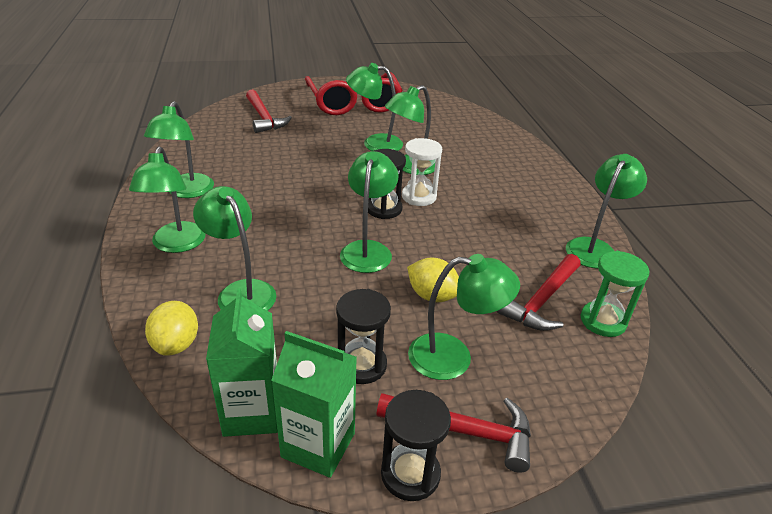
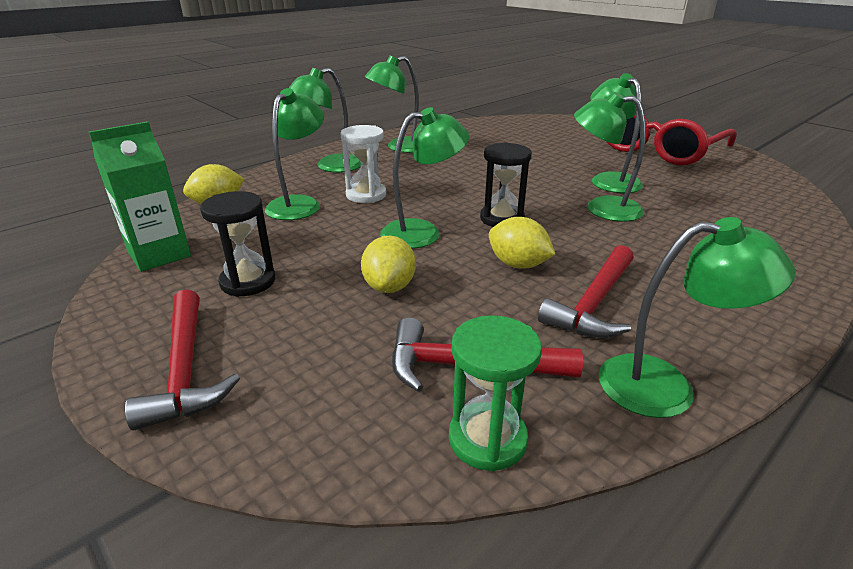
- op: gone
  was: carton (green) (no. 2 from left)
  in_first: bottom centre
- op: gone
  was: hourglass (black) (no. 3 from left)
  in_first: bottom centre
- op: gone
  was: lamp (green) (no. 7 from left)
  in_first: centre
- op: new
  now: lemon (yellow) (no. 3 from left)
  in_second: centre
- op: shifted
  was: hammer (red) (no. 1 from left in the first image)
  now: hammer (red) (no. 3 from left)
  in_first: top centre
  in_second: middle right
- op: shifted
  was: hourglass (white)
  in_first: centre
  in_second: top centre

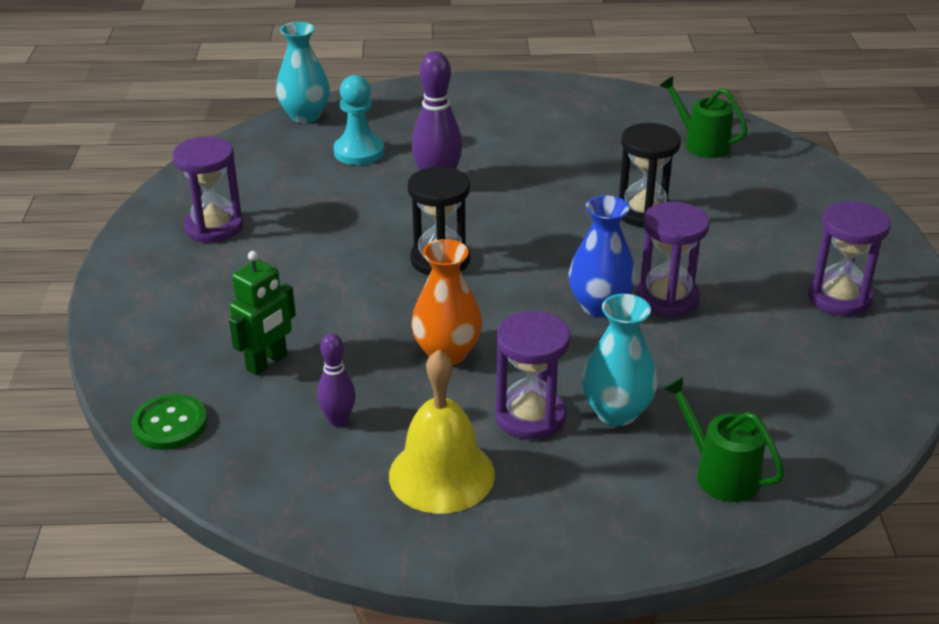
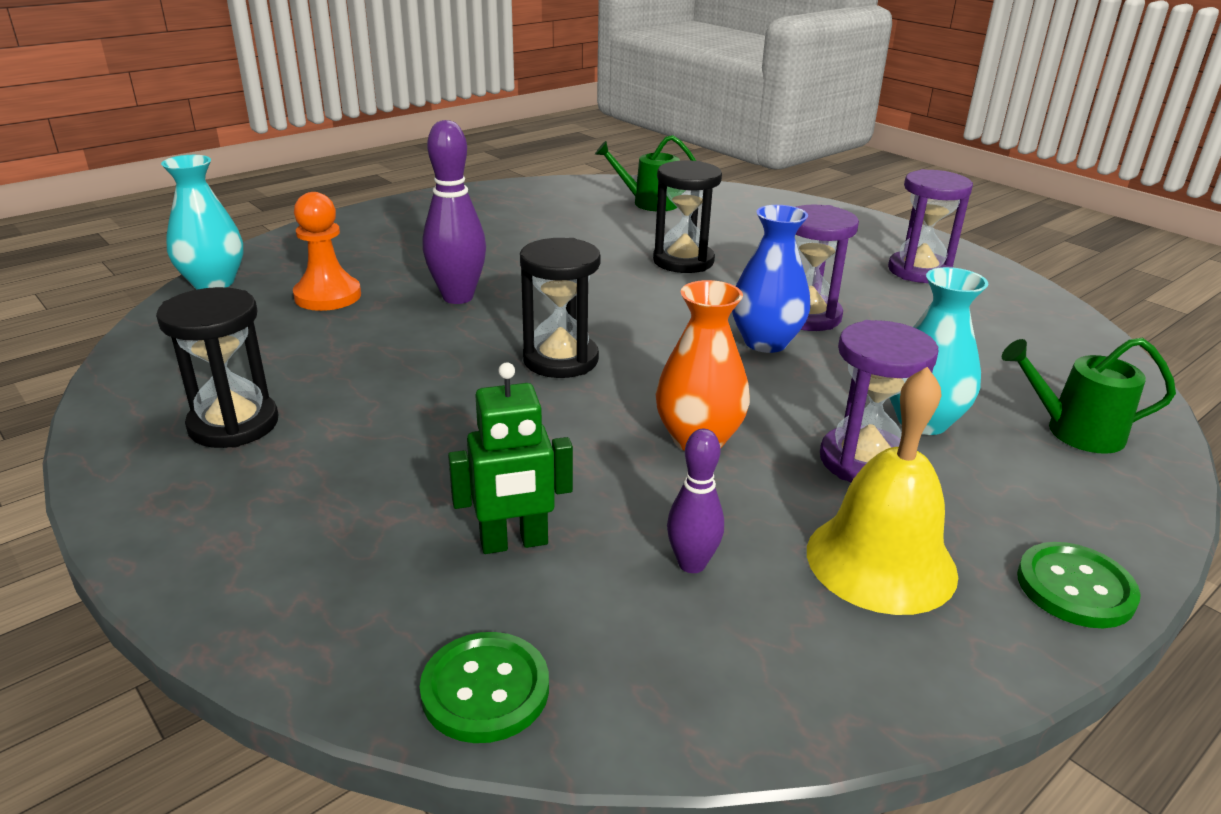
- op: new
  now: button (green) (no. 2 from left)
  in_second: bottom right
- op: repainted
  was: hourglass (purple) (no. 1 from left)
  now: hourglass (black) (no. 1 from left)
  in_first: top left
  in_second: middle left
- op: repainted
  was: pawn (turquoise)
  now: pawn (orange)
  in_first: top centre
  in_second: top left
- op: rotated
  was: robot (green)
  in_first: middle left
  in_second: centre
  clockwise: 75

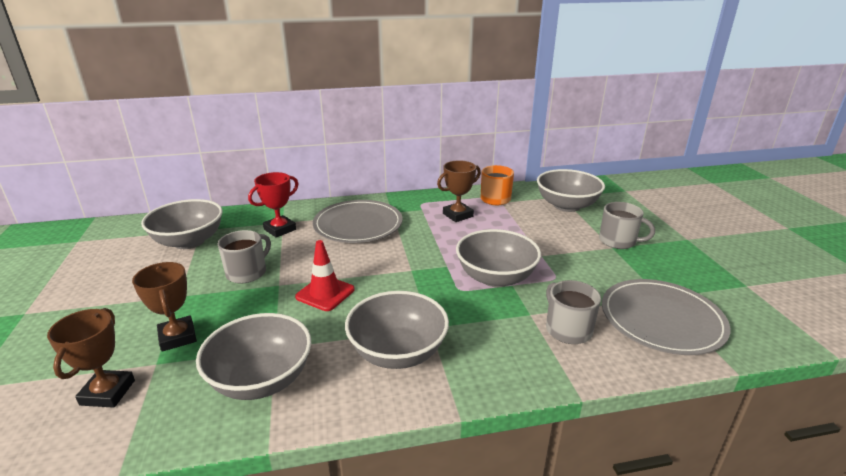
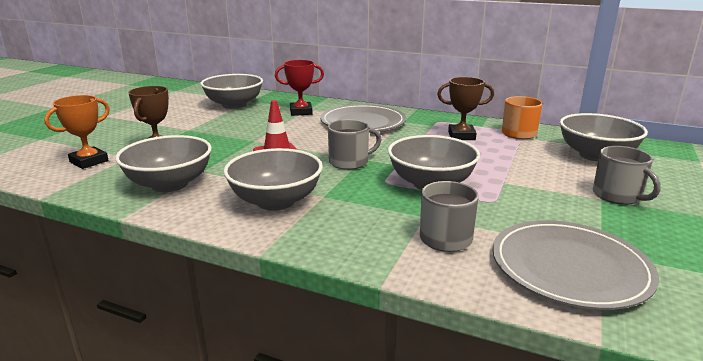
- op: shifted
  was: mug (grey) (no. 1 from left)
  in_first: middle left
  in_second: centre
- op: repainted
  was: trophy (brown) (no. 1 from left)
  now: trophy (orange)
  in_first: bottom left
  in_second: middle left

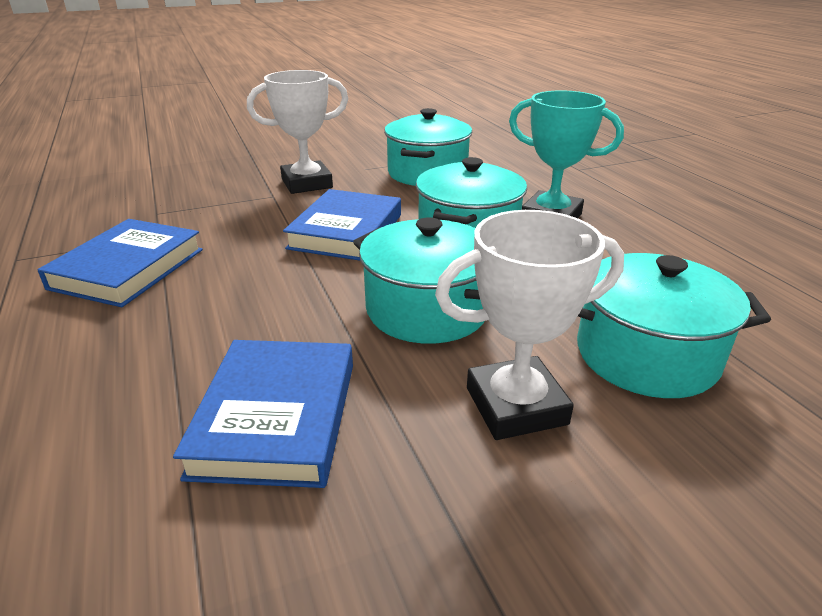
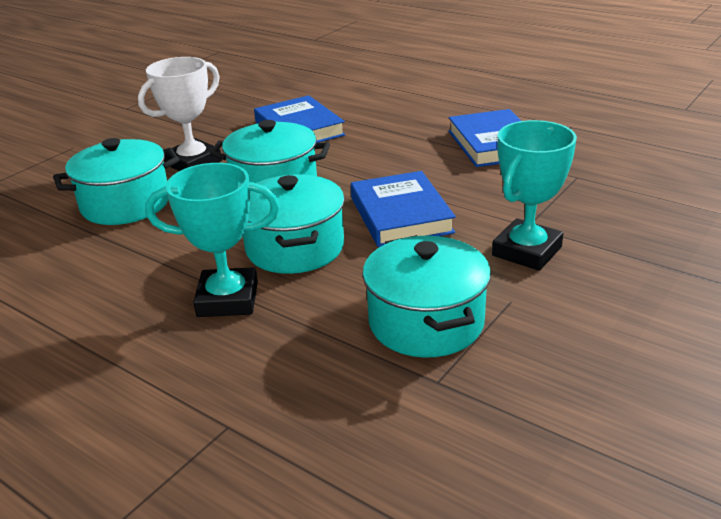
- op: repainted
  was: trophy (white) (no. 1 from left)
  now: trophy (turquoise) (no. 2 from left)
  in_first: top centre
  in_second: middle right

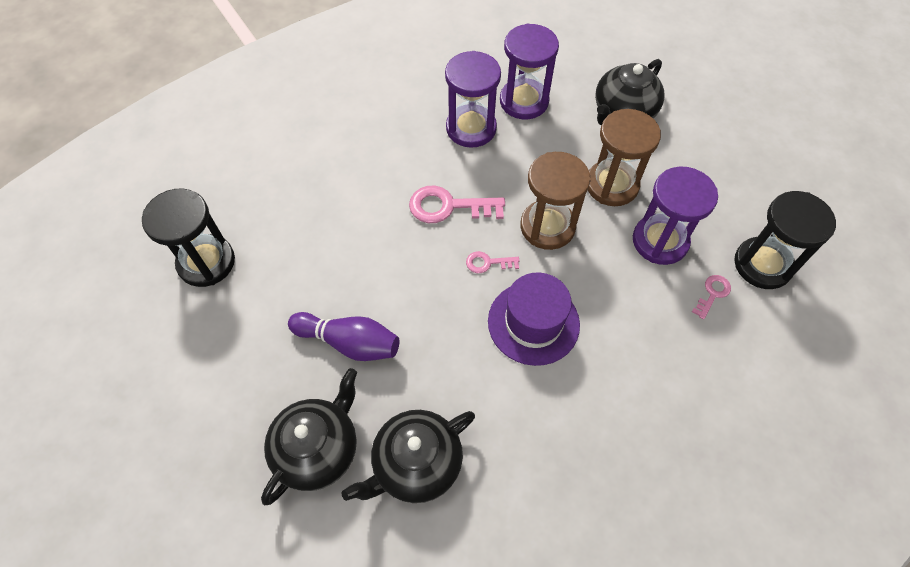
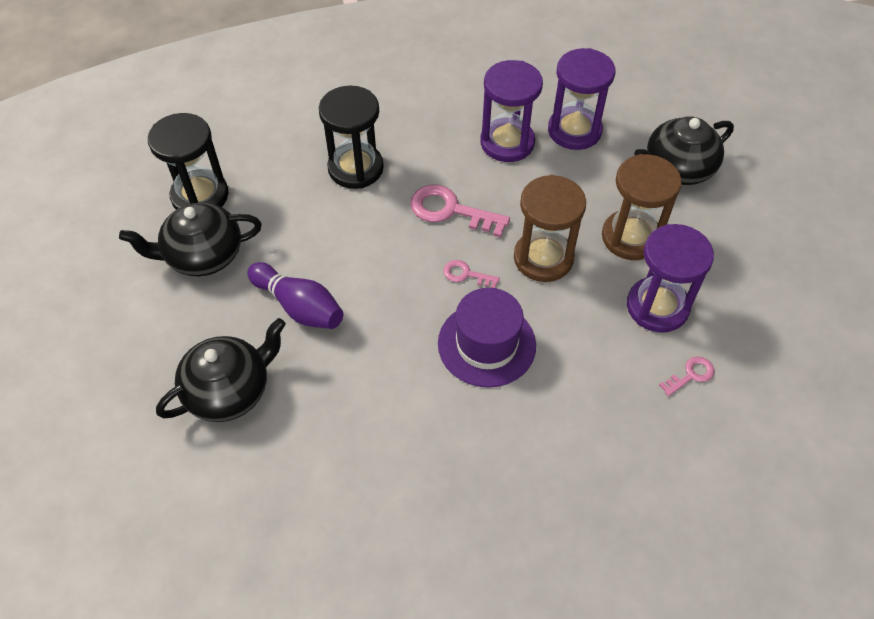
- op: shifted
  was: teapot (black) (no. 2 from left in the first image)
  now: teapot (black) (no. 1 from left)
  in_first: bottom centre
  in_second: middle left
- op: shifted
  was: hourglass (black) (no. 2 from left)
  in_first: middle right
  in_second: top centre

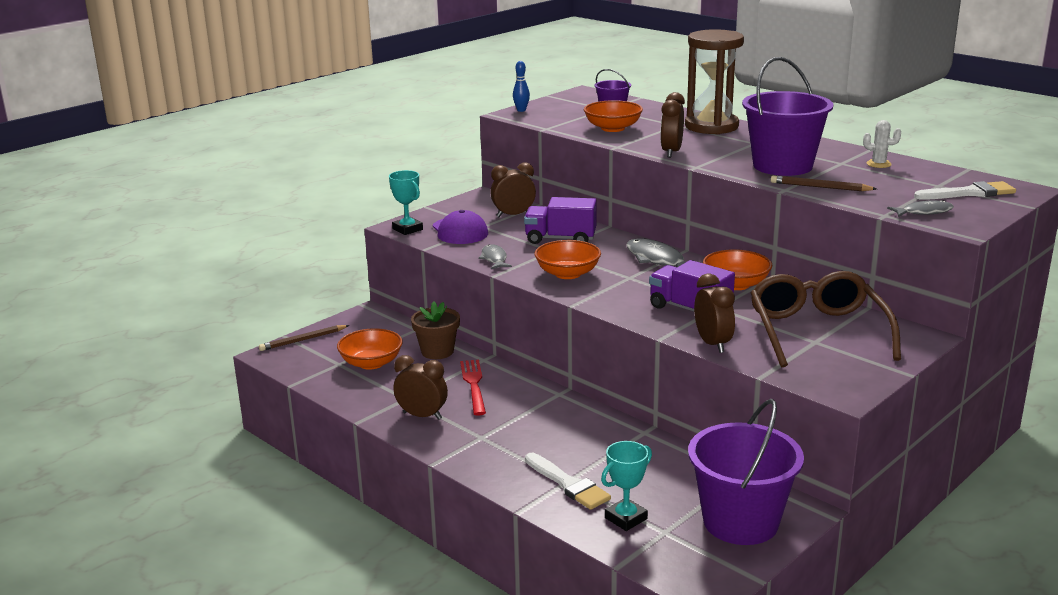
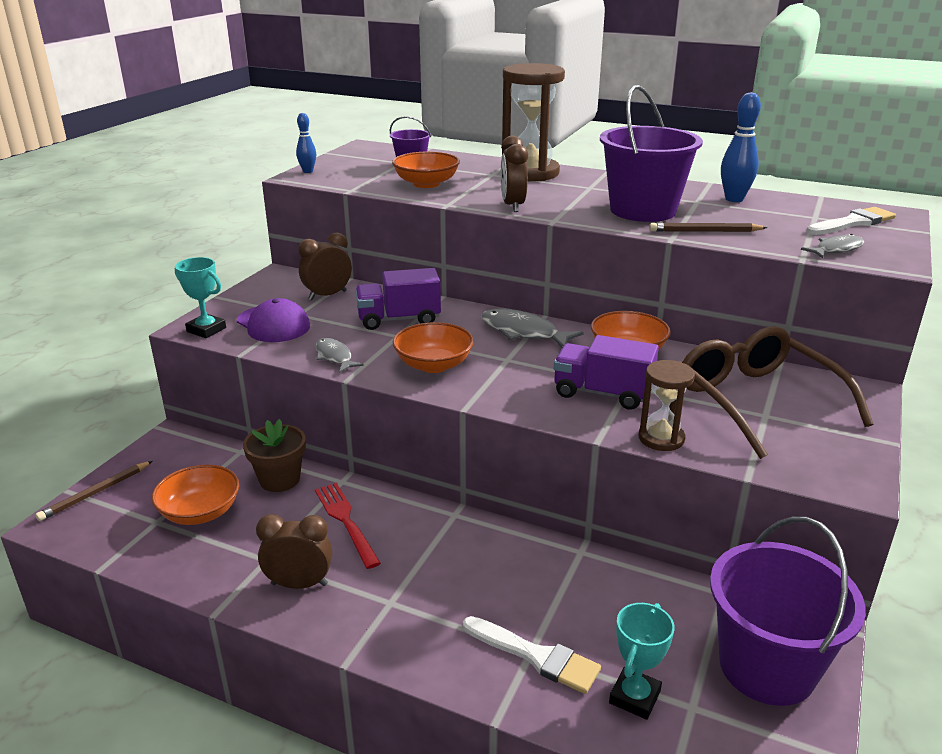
- op: swapped
  was: clock (brown) (no. 4 from left)
  now: hourglass (brown) (no. 2 from left)
  in_first: middle right
  in_second: middle right
- op: swapped
  was: cactus (white)
  now: bowling pin (blue) (no. 2 from left)
  in_first: top right
  in_second: top right

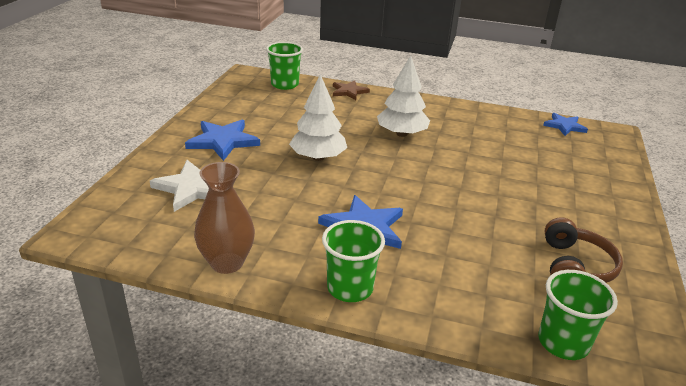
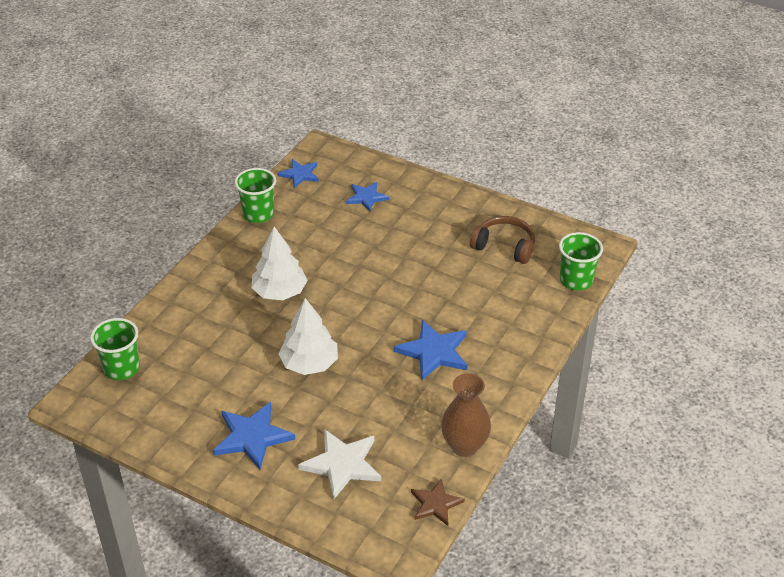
- op: new
  now: star (blue) (no. 3 from left)
  in_second: centre
- op: shifted
  was: cup (green) (no. 2 from left)
  in_first: bottom centre
  in_second: middle left
- op: shifted
  was: star (brown)
  in_first: top centre
  in_second: bottom centre

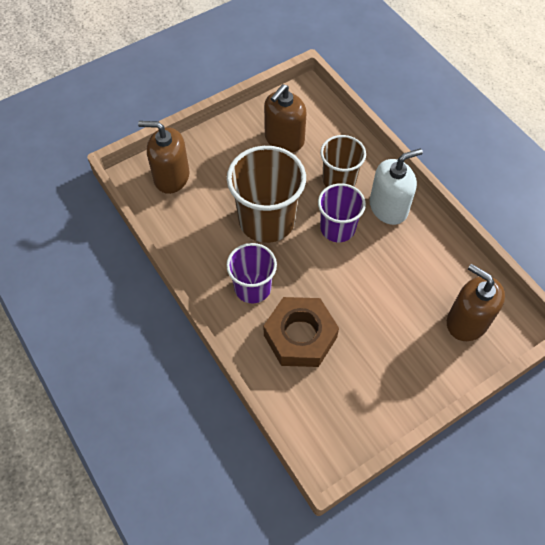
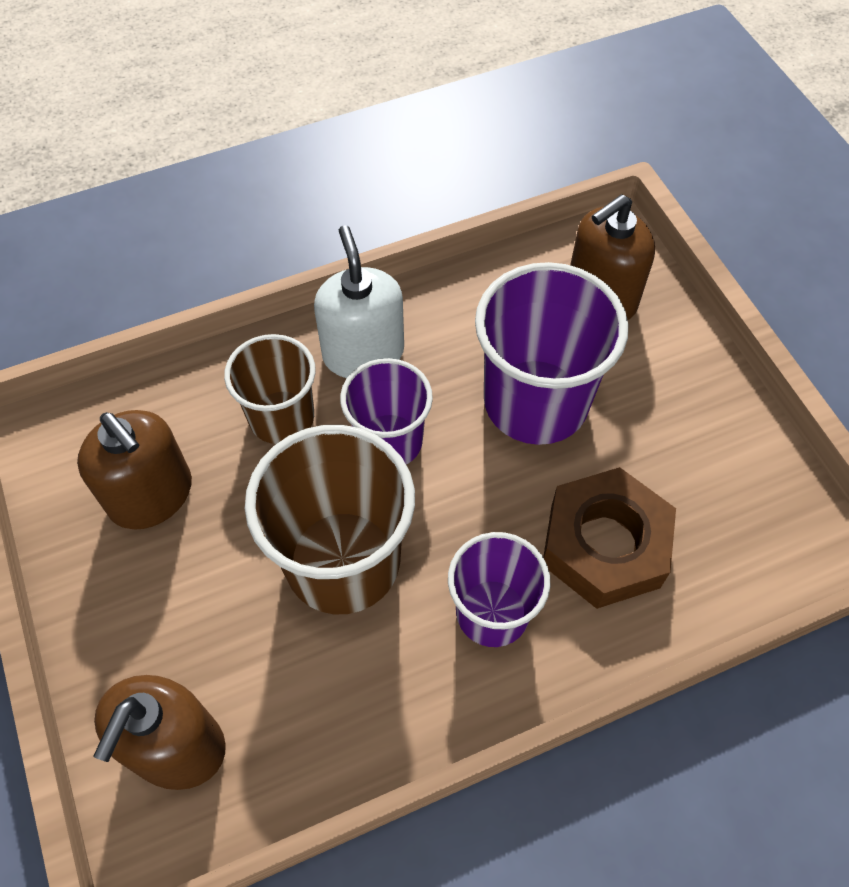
- op: new
  now: cup (purple) (no. 3 from left)
  in_second: centre

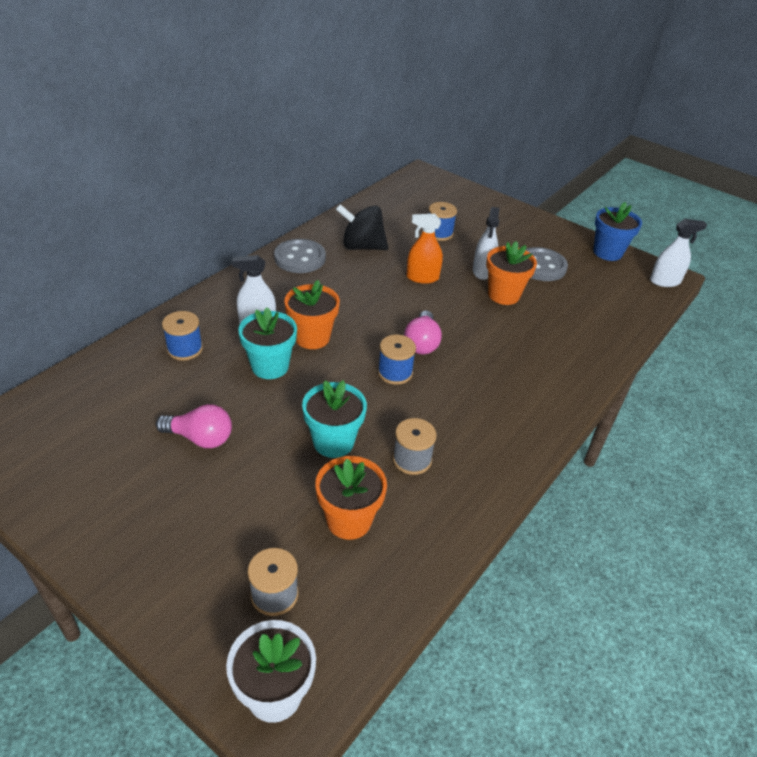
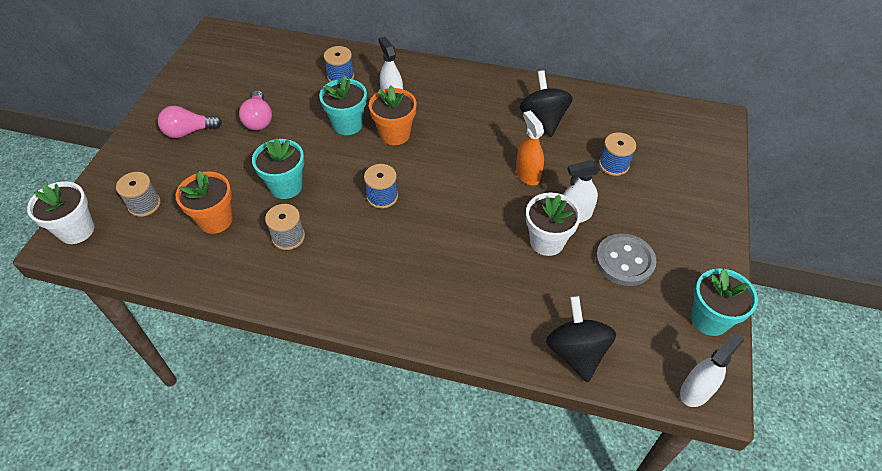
- op: gone
  was: button (grey) (no. 1 from left)
  in_first: centre
- op: new
  now: spinning top (black) (no. 2 from left)
  in_second: bottom centre
- op: shifted
  was: light bulb (pink) (no. 2 from left in the first image)
  now: light bulb (pink) (no. 1 from left)
  in_first: centre
  in_second: top left
- op: repainted
  was: flower pot (orange) (no. 3 from left)
  now: flower pot (white) (no. 2 from left)
  in_first: middle right
  in_second: centre
- op: repainted
  was: flower pot (blue)
  now: flower pot (turquoise) (no. 3 from left)
  in_first: top right
  in_second: middle right
- op: rotated
  was: spray bottle (white) (no. 3 from left)
  in_first: middle right
  in_second: bottom right
  clockwise: -105

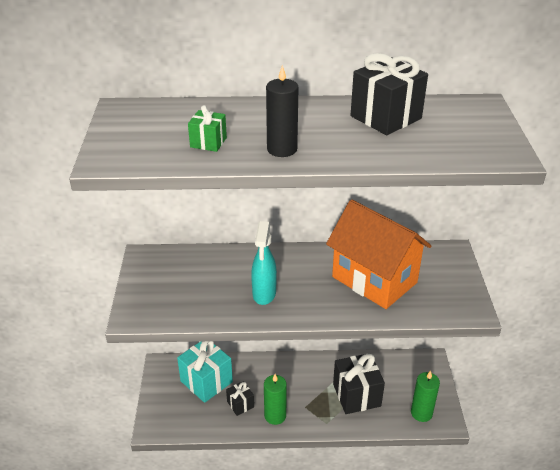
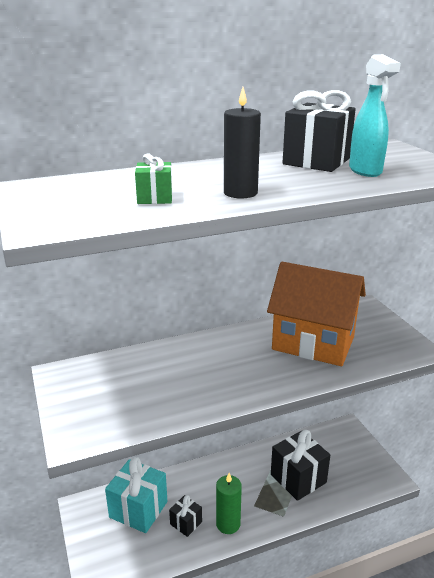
- op: gone
  was: candle (green) (no. 2 from left)
  in_first: bottom right
- op: shifted
  was: spray bottle (turquoise)
  in_first: centre
  in_second: top right

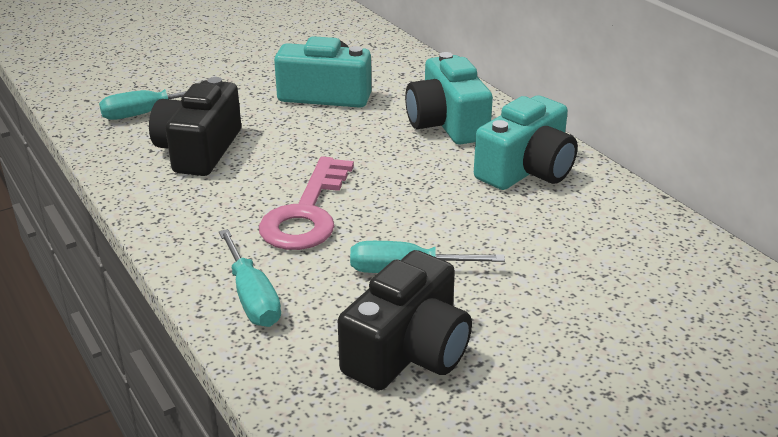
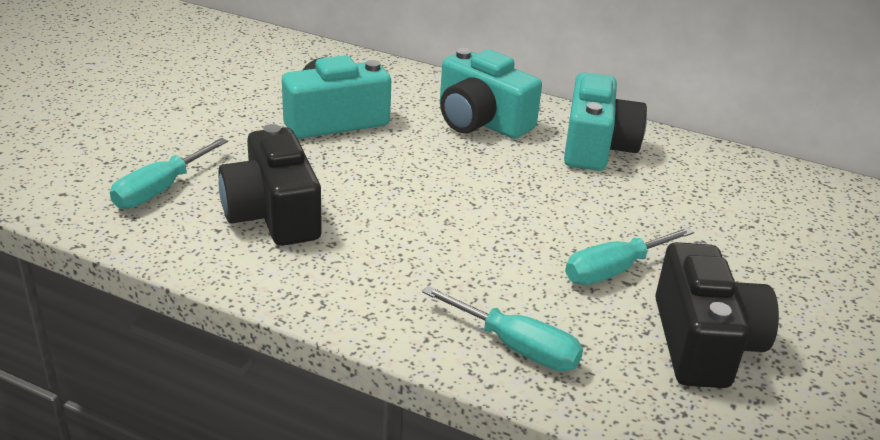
- op: gone
  was: key (pink)
  in_first: centre

